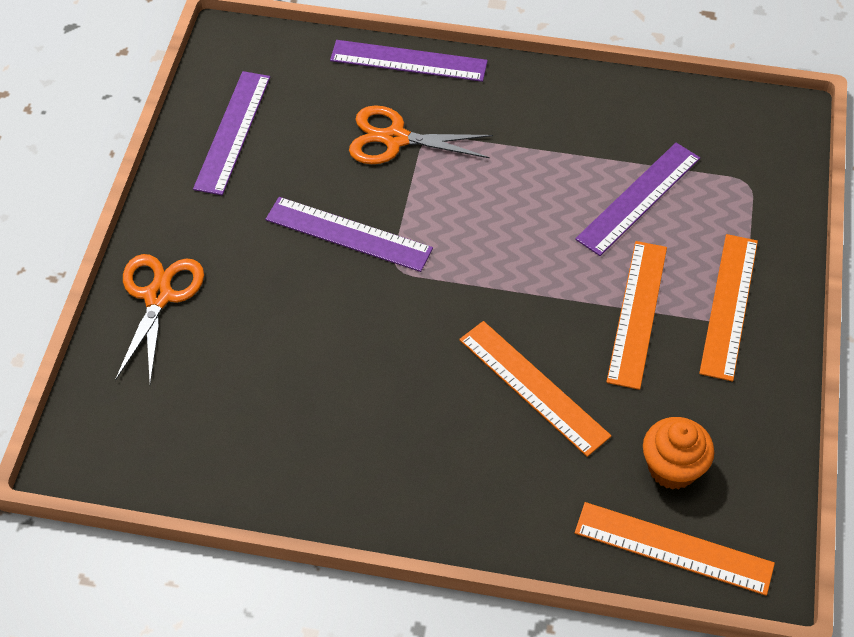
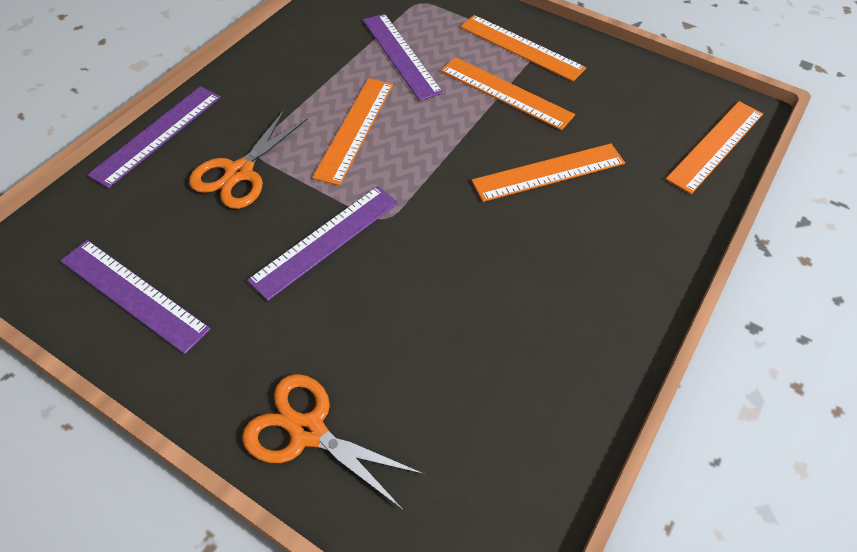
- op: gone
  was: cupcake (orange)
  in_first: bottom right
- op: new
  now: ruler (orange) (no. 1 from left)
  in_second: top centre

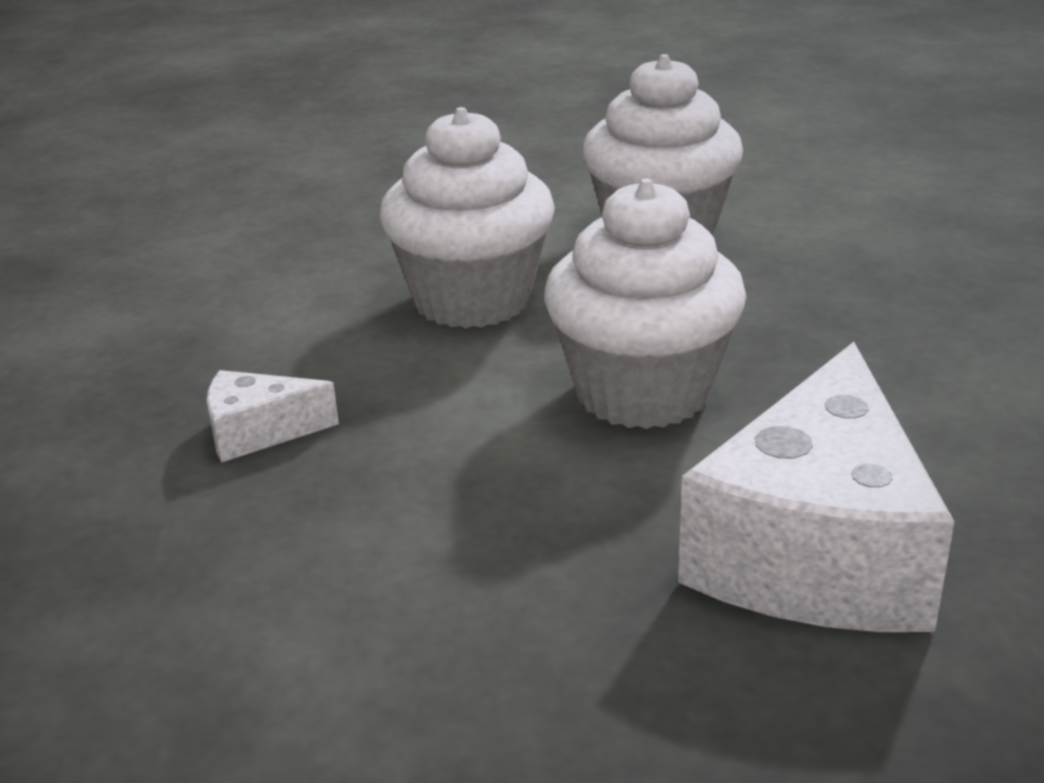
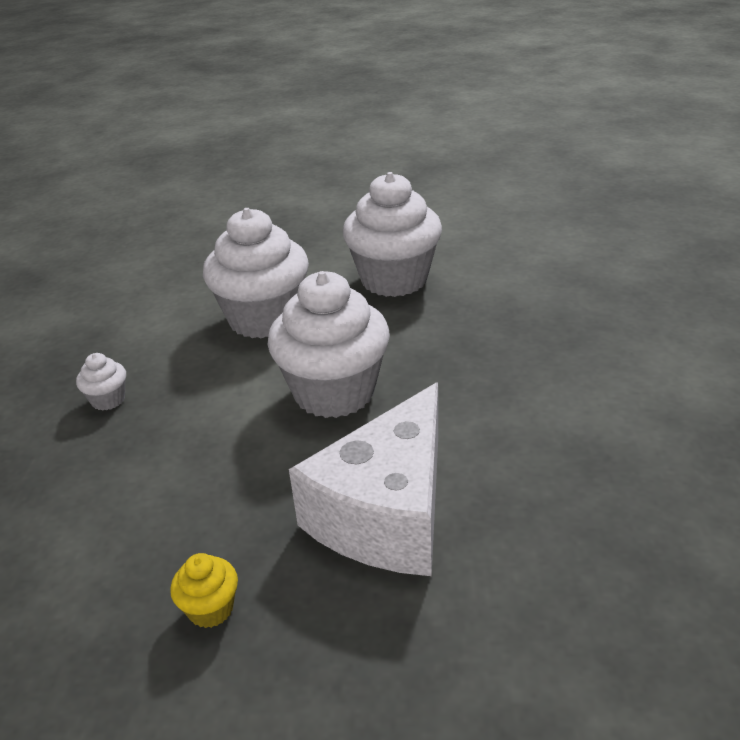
- op: new
  now: cupcake (yellow)
  in_second: bottom left
- op: swapped
  was: cheese (white) (no. 1 from left)
  now: cupcake (white) (no. 1 from left)
  in_first: middle left
  in_second: middle left

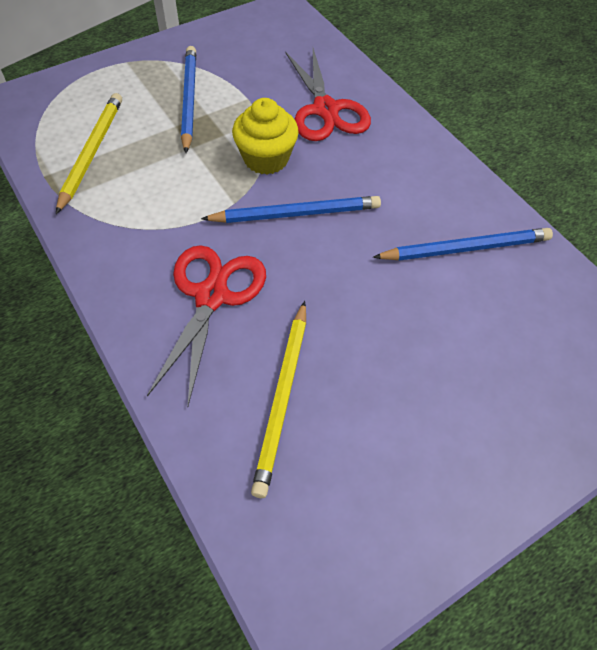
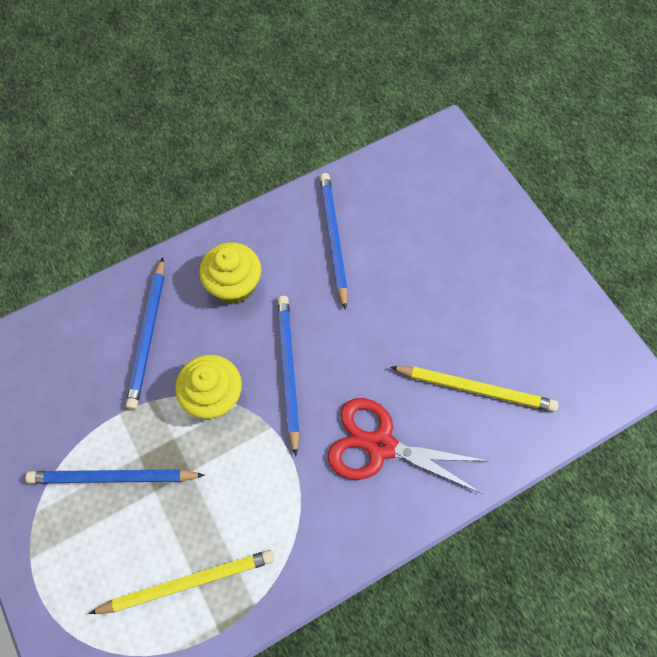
- op: new
  now: cupcake (yellow) (no. 2 from left)
  in_second: centre
- op: swapped
  was: scissors (red) (no. 2 from left)
  now: pencil (blue) (no. 2 from left)
  in_first: top centre
  in_second: middle left
- op: rotated
  was: pencil (yellow) (no. 1 from left)
  in_first: top left
  in_second: bottom left
  clockwise: 150

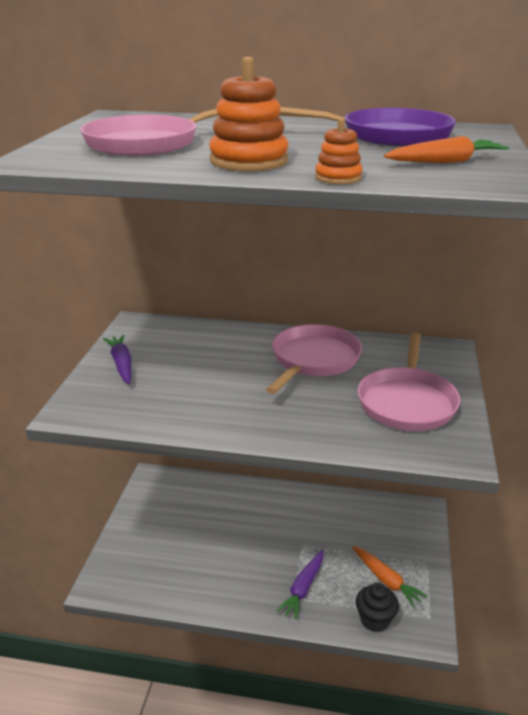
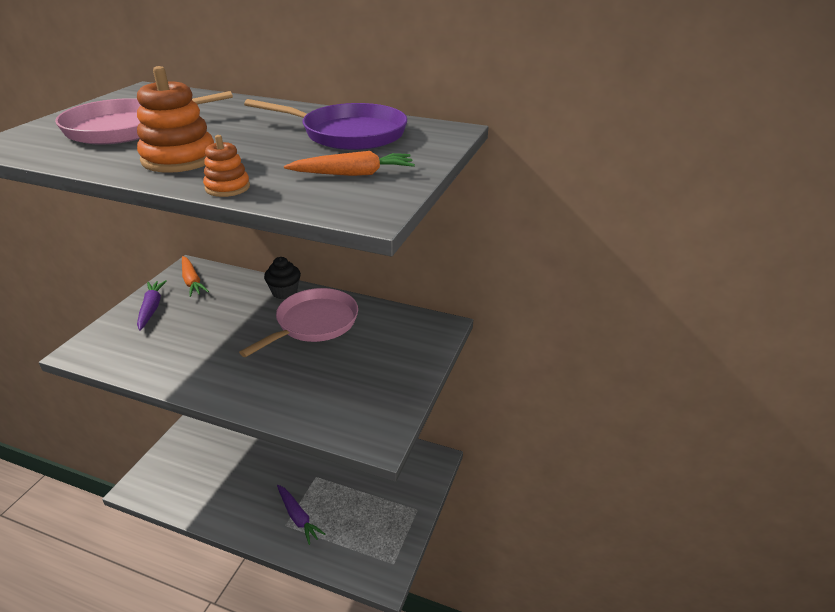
- op: gone
  was: pan (pink) (no. 3 from left)
  in_first: middle right
- op: shifted
  was: carrot (orange) (no. 1 from left)
  in_first: bottom right
  in_second: middle left
- op: shifted
  was: cupcake (black)
  in_first: bottom right
  in_second: centre
- op: rotated
  was: carrot (purple) (no. 2 from left)
  in_first: bottom centre
  in_second: bottom centre
  clockwise: -75

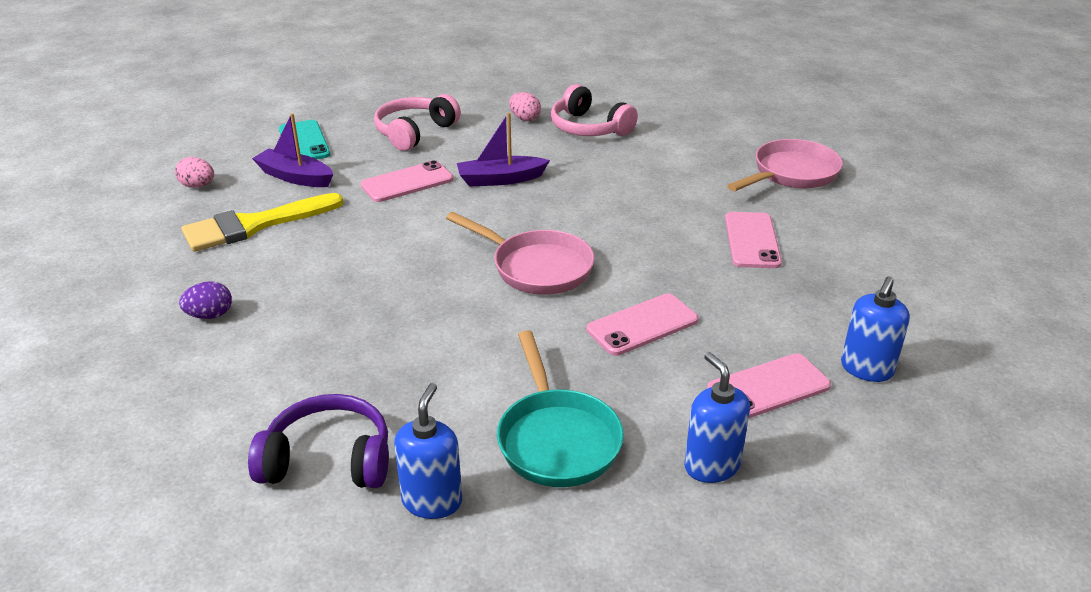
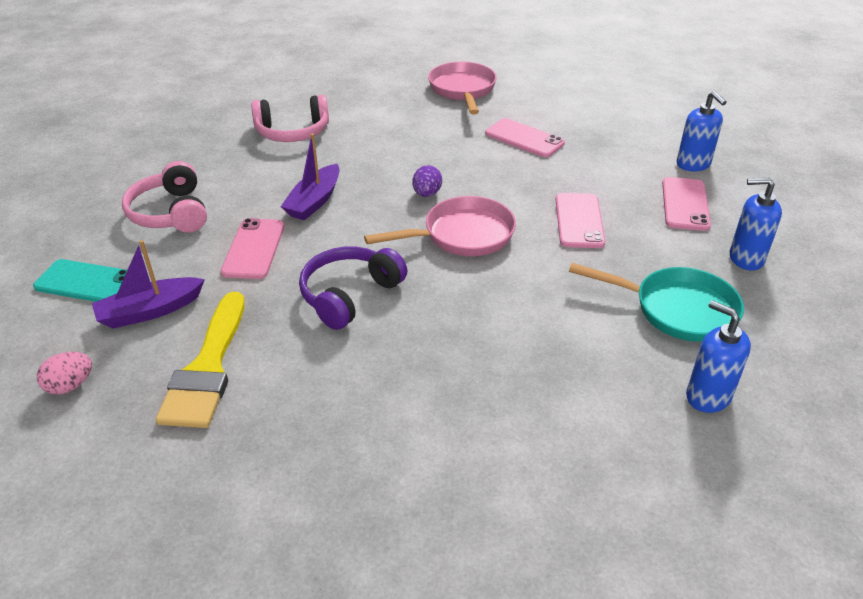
- op: gone
  was: egg (pink) (no. 2 from left)
  in_first: top centre
- op: shifted
  was: egg (purple)
  in_first: middle left
  in_second: top centre
- op: shifted
  was: headphones (purple)
  in_first: bottom left
  in_second: centre

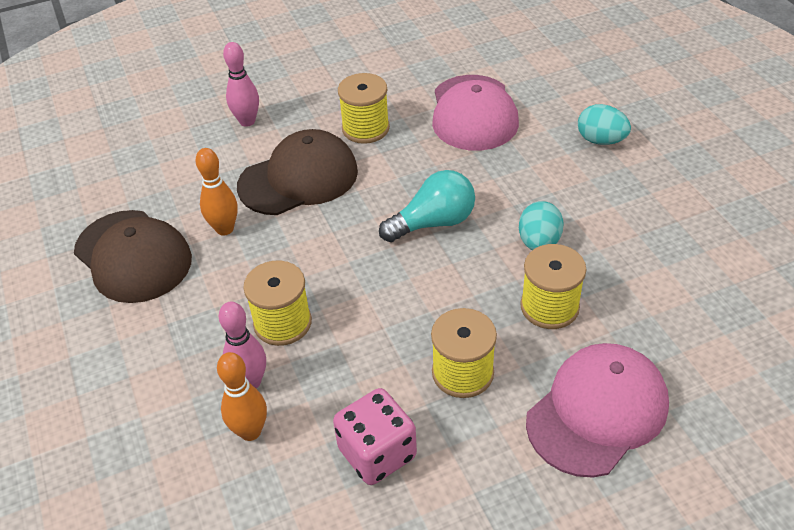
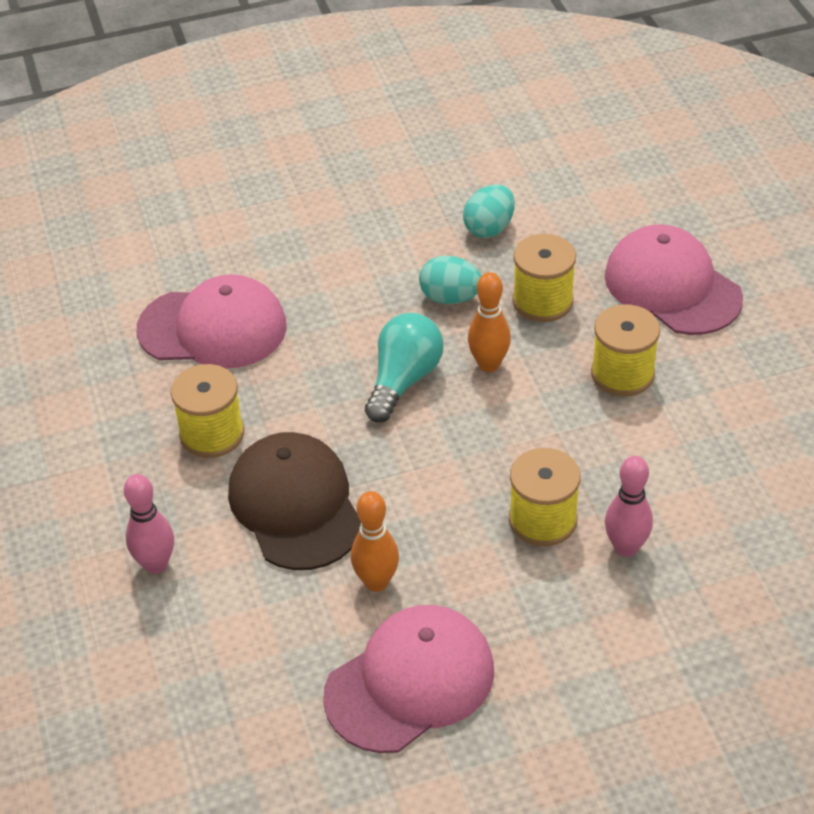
- op: gone
  was: dice (pink)
  in_first: bottom centre
- op: shifted
  was: bowling pin (orange) (no. 2 from left)
  in_first: bottom left
  in_second: centre
- op: shifted
  was: egg (turquoise) (no. 2 from left)
  in_first: top right
  in_second: top centre
- op: repainted
  was: cap (brown) (no. 1 from left)
  now: cap (pink) (no. 2 from left)
  in_first: middle left
  in_second: bottom centre
- op: rotated
  was: light bulb (turquoise)
  in_first: centre
  in_second: centre
  clockwise: 45

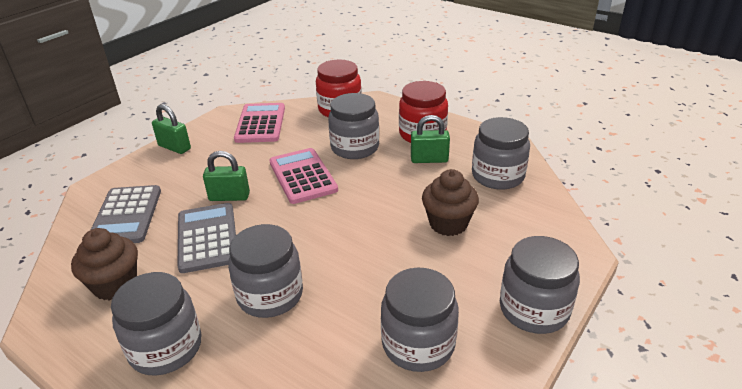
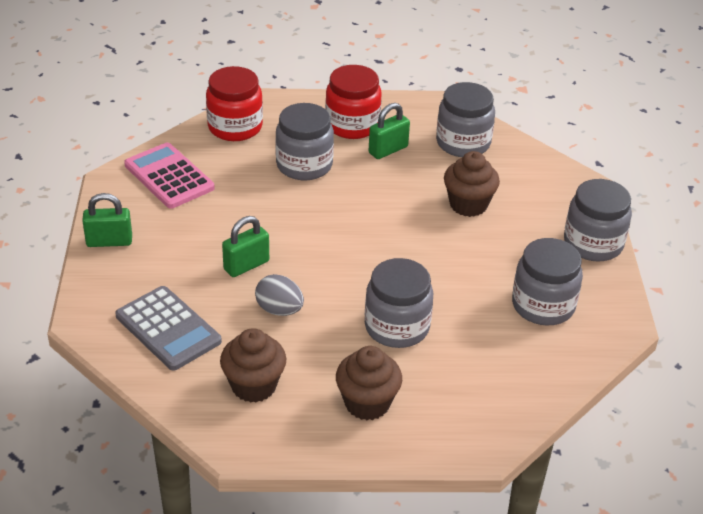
- op: gone
  was: calculator (pink) (no. 2 from left)
  in_first: centre
- op: swapped
  was: jar (grey) (no. 1 from left)
  now: cupcake (brown) (no. 2 from left)
  in_first: bottom left
  in_second: bottom centre
- op: swapped
  was: calculator (grey) (no. 2 from left)
  now: egg (grey)
  in_first: middle left
  in_second: centre

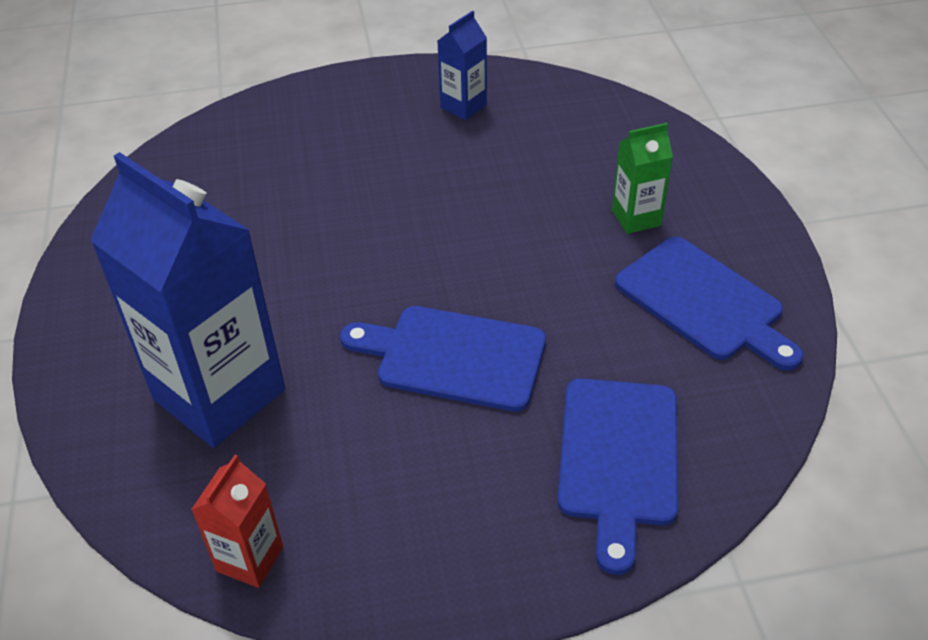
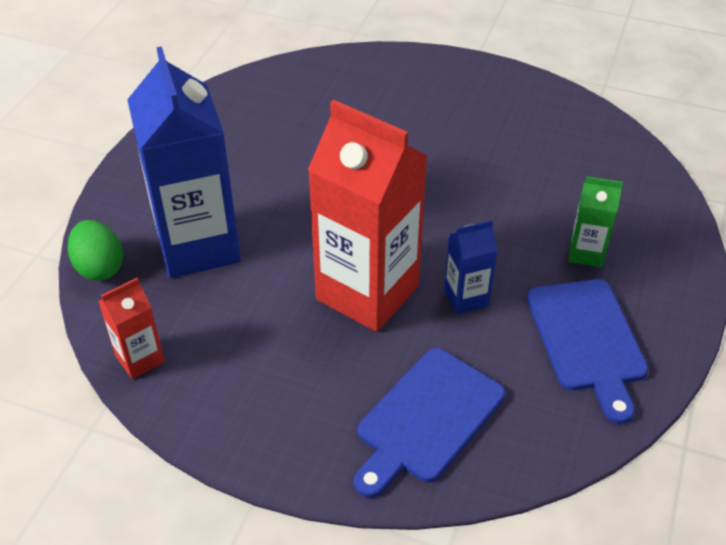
- op: new
  now: egg (green)
  in_second: middle left
- op: shifted
  was: carton (blue) (no. 2 from left)
  in_first: top centre
  in_second: centre
- op: swapped
  was: cutting board (blue) (no. 1 from left)
  now: carton (red) (no. 2 from left)
  in_first: centre
  in_second: centre

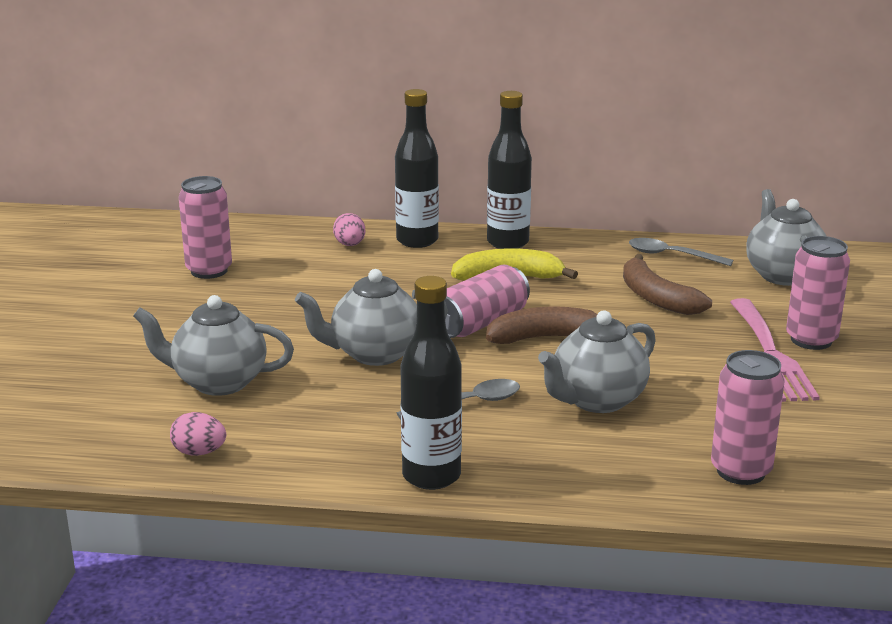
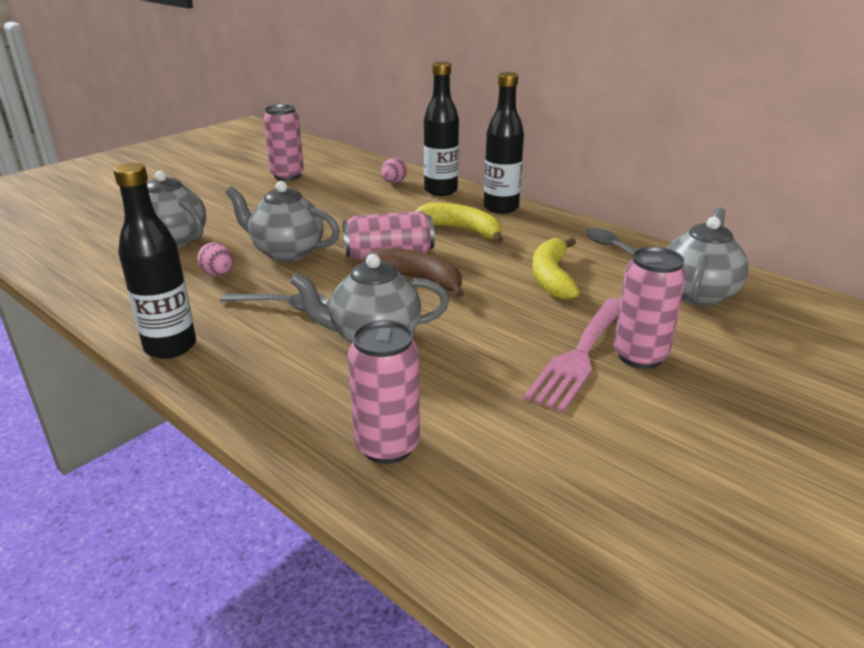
- op: shifted
  was: egg (pink) (no. 1 from left)
  in_first: bottom left
  in_second: middle left
- op: repainted
  was: banana (brown) (no. 2 from left)
  now: banana (yellow) (no. 2 from left)
  in_first: middle right
  in_second: centre

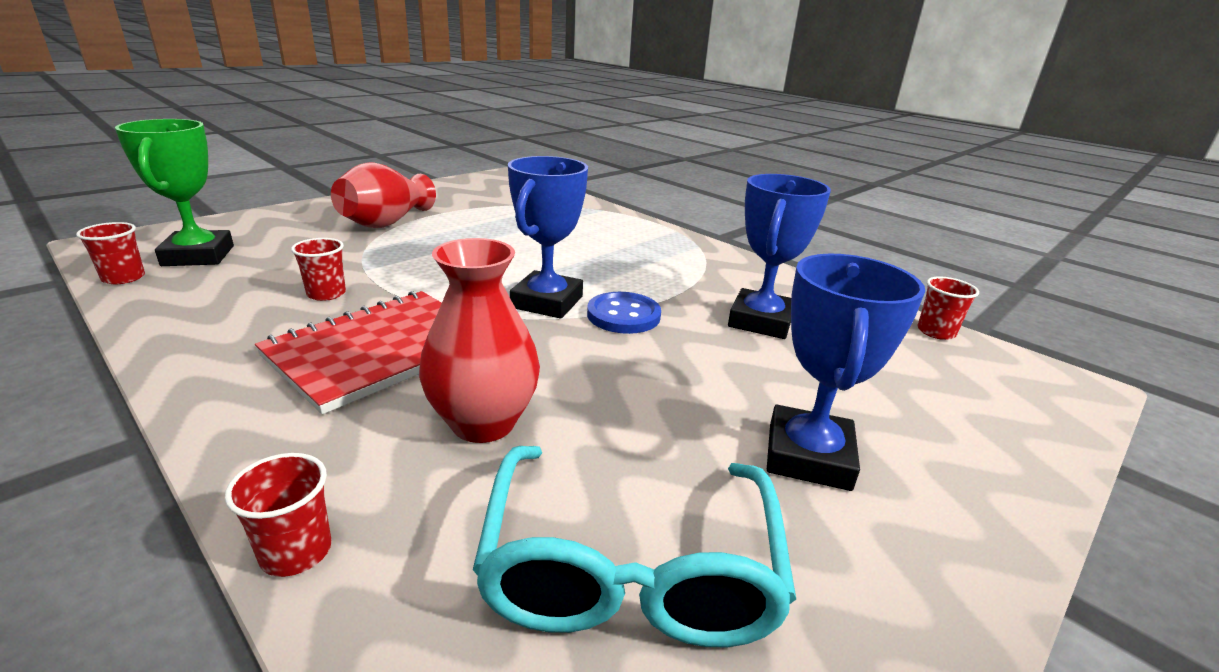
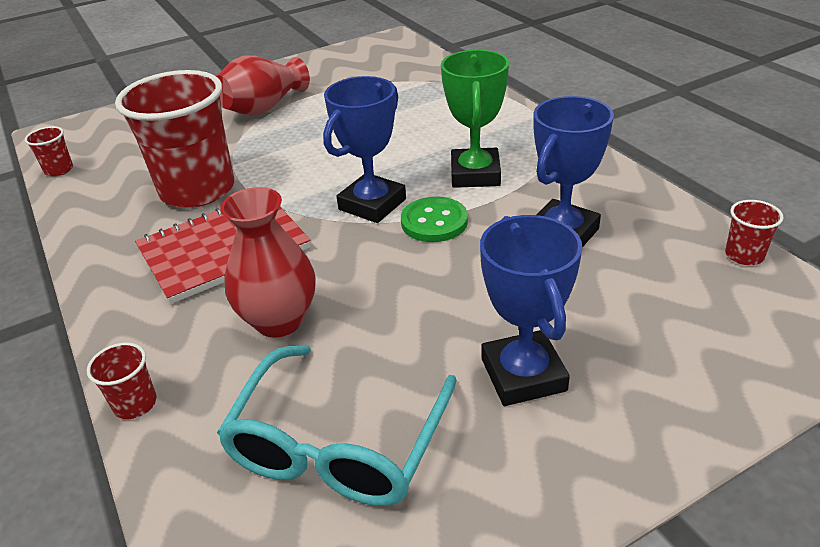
- op: shifted
  was: trophy (green)
  in_first: top left
  in_second: top centre
- op: repainted
  was: button (blue)
  now: button (green)
  in_first: centre
  in_second: centre
- op: rotated
  was: trophy (blue) (no. 3 from left in the first image)
  in_first: middle right
  in_second: centre
  clockwise: -45
- op: scaled
  was: cup (red) (no. 3 from left)
  in_first: middle left
  in_second: top left
  ratio: 2.5

